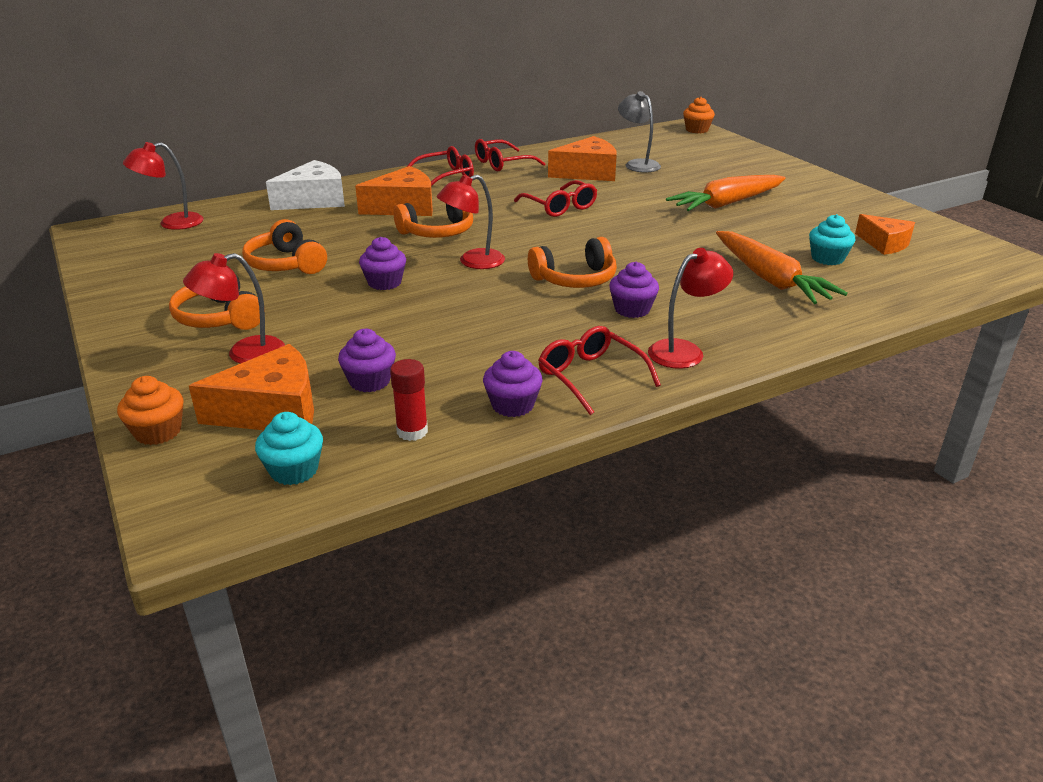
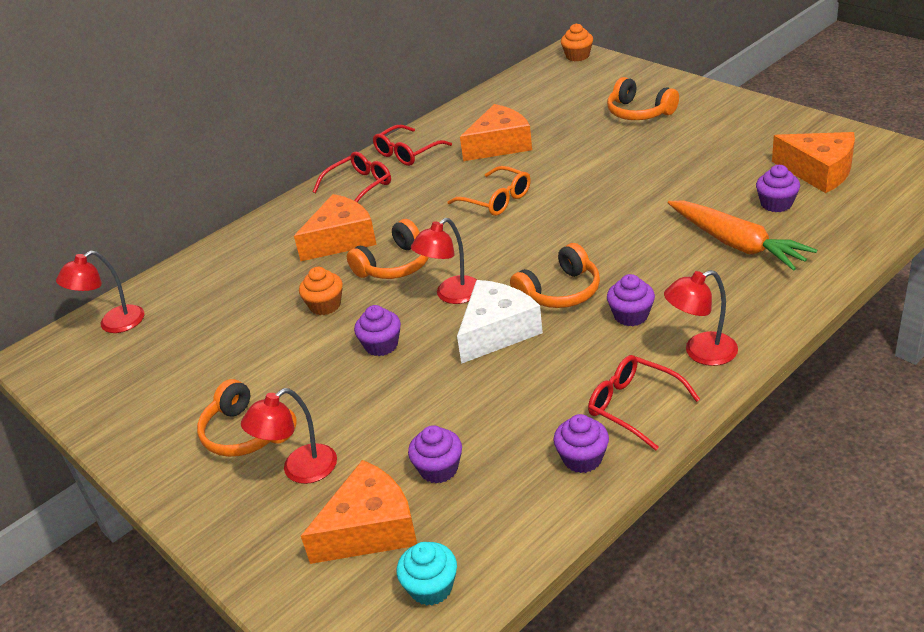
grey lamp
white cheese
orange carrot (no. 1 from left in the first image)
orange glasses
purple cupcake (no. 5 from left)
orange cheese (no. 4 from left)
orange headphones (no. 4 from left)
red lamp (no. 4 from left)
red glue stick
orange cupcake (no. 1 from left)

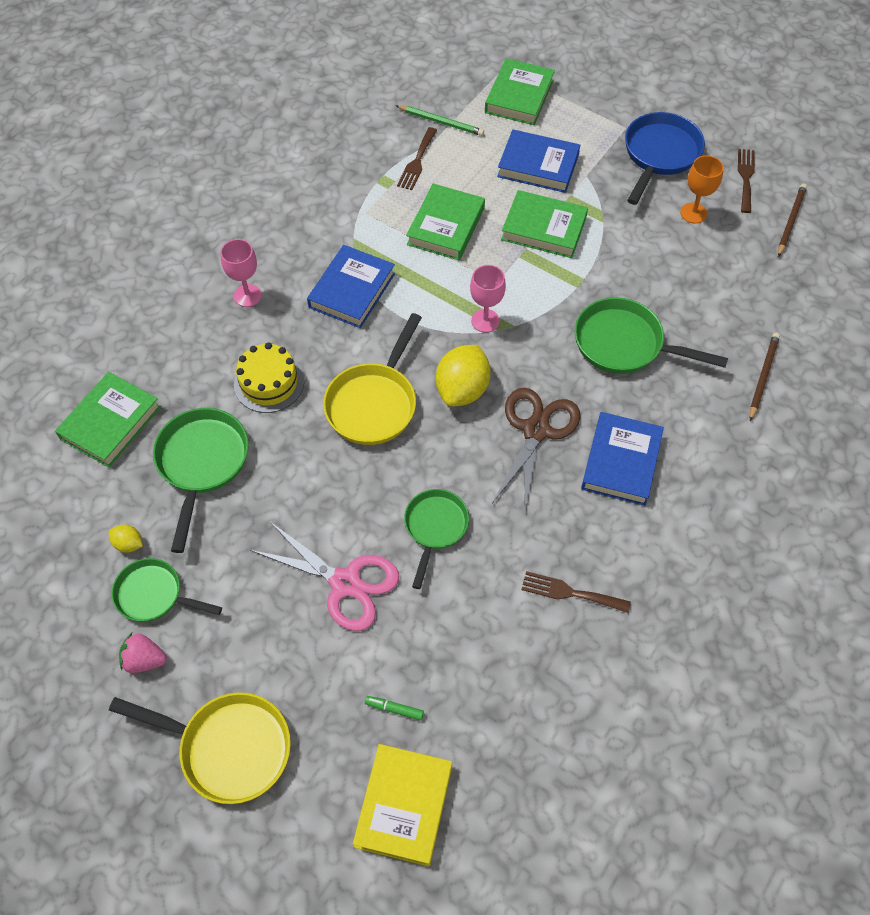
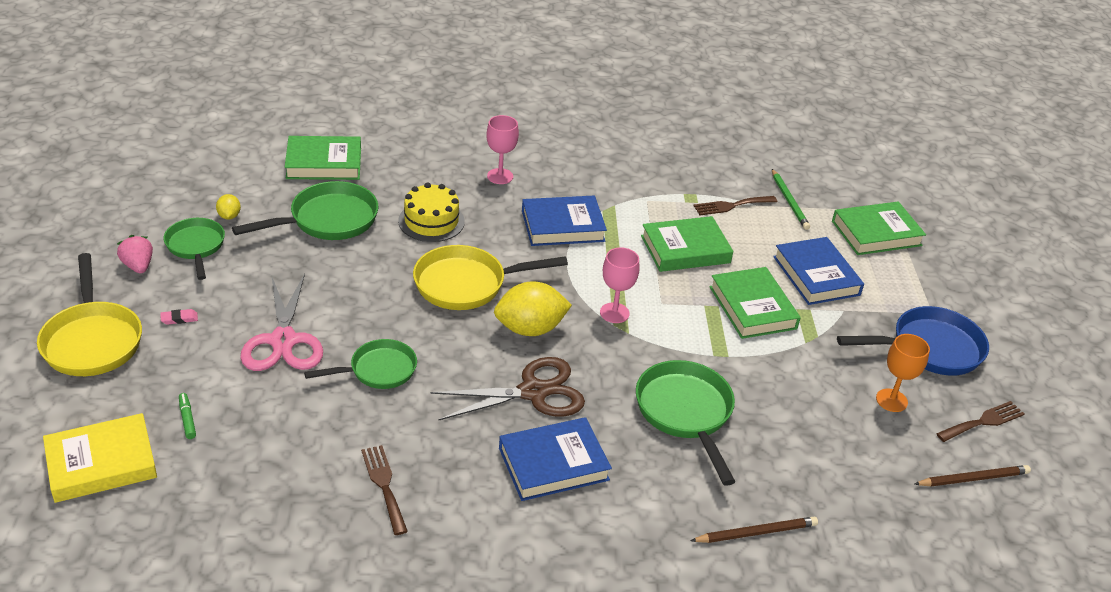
pink eraser

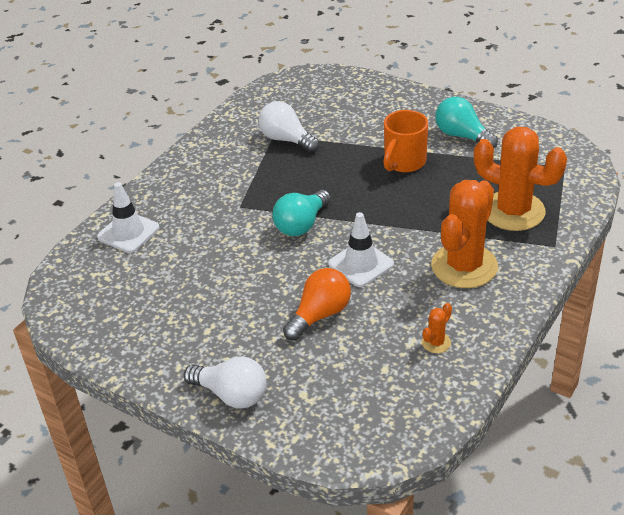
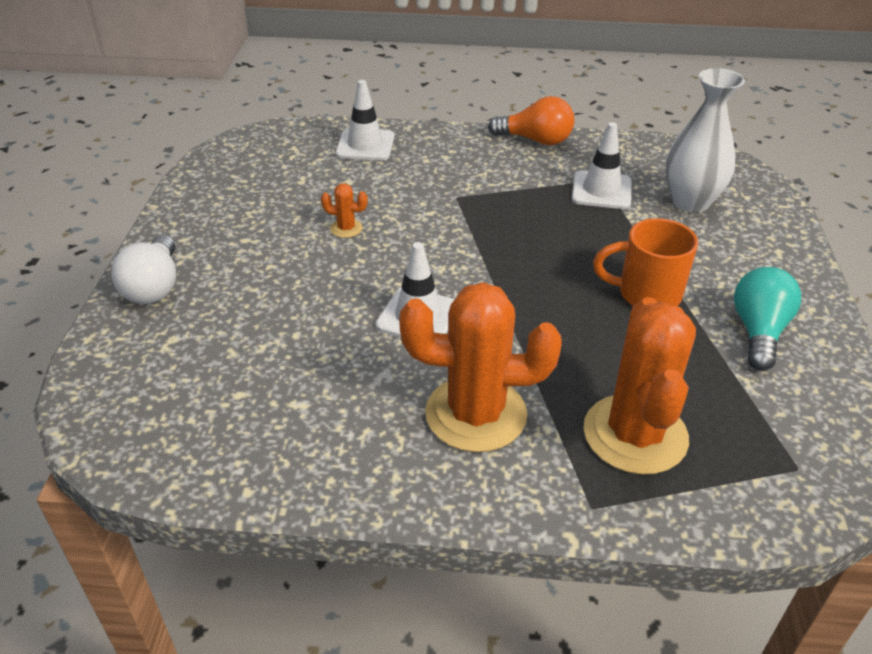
white traffic cone (no. 3 from left)
turquoise light bulb (no. 1 from left in the first image)
orange light bulb
orange cactus (no. 1 from left)
white vase

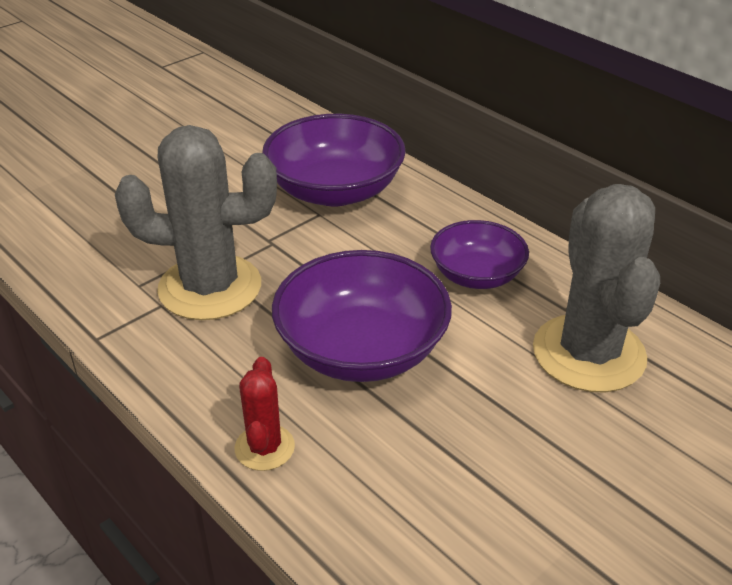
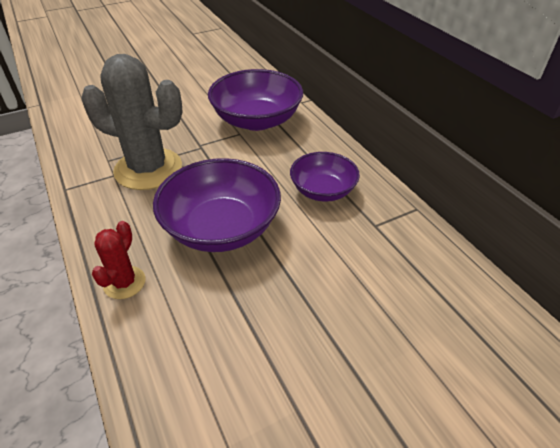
grey cactus (no. 2 from left in the first image)

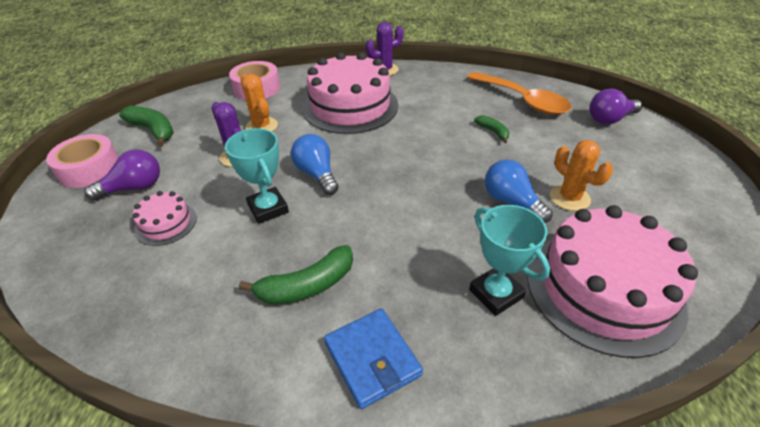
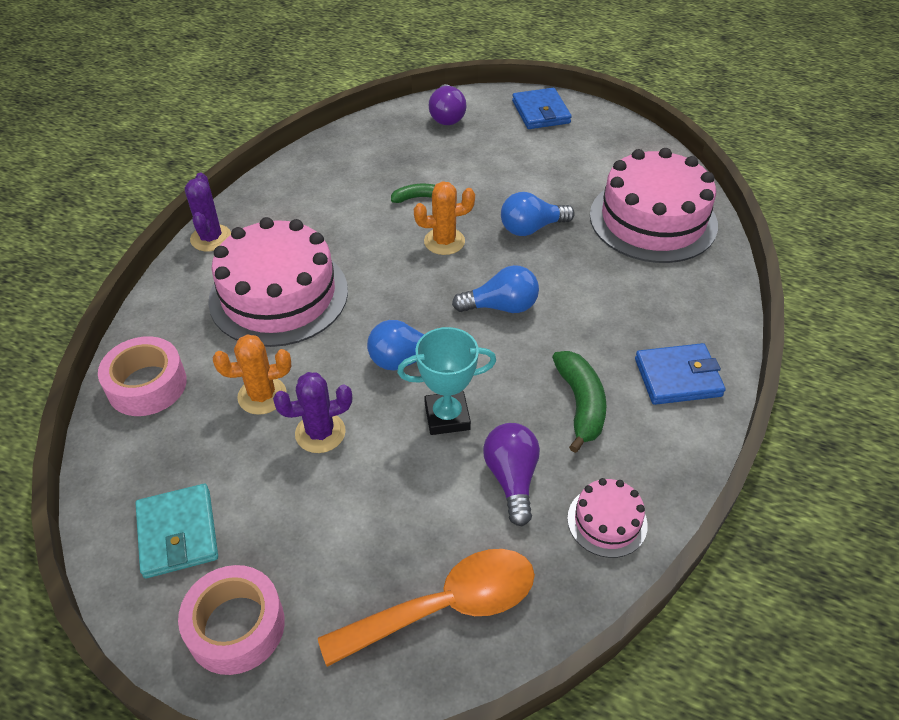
orange spoon
turquoise wallet
orange cactus (no. 2 from left)
purple light bulb (no. 2 from left)
pink cake (no. 2 from left)
turquoise trophy (no. 2 from left in the first image)
blue wallet (no. 1 from left)
blue light bulb (no. 2 from left)

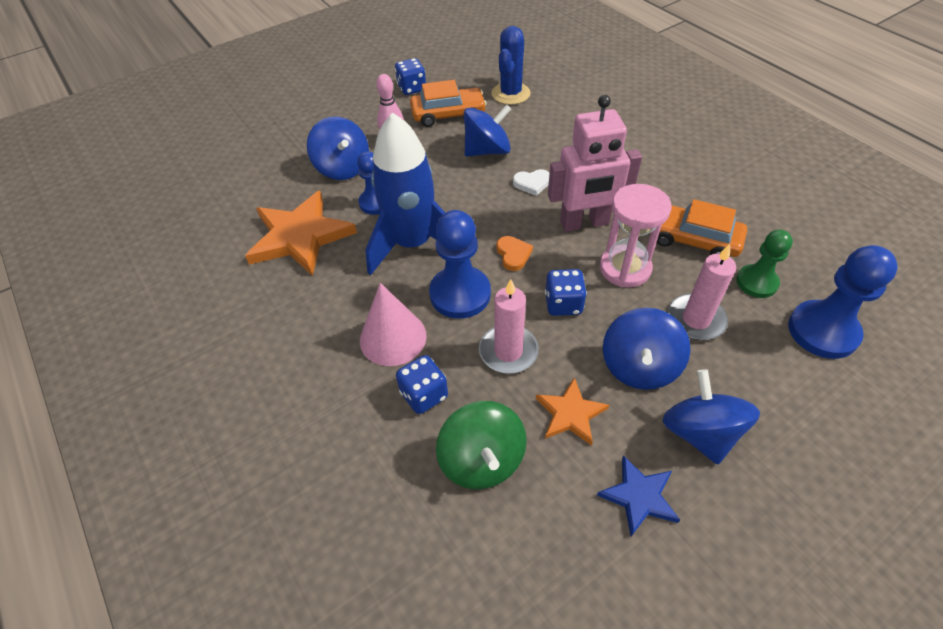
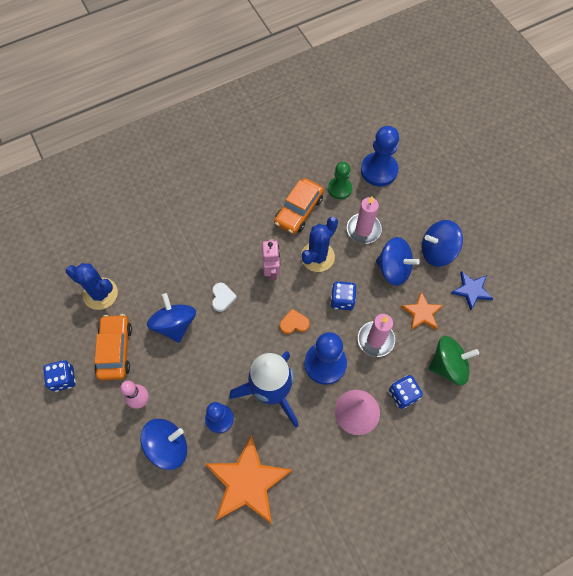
pink robot
blue cactus (no. 2 from left)

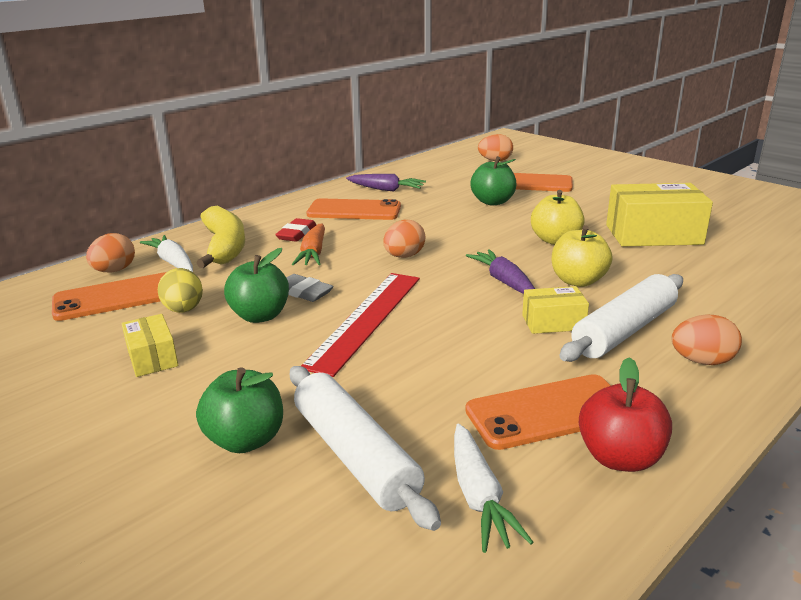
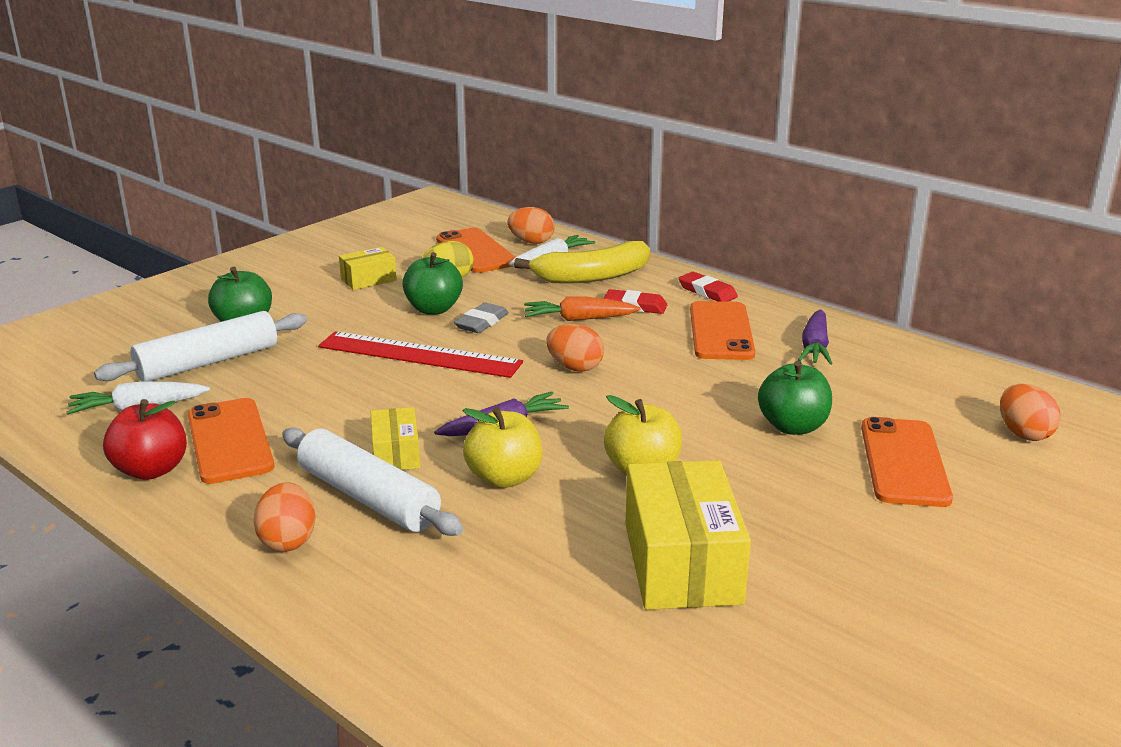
red eraser (no. 2 from left)

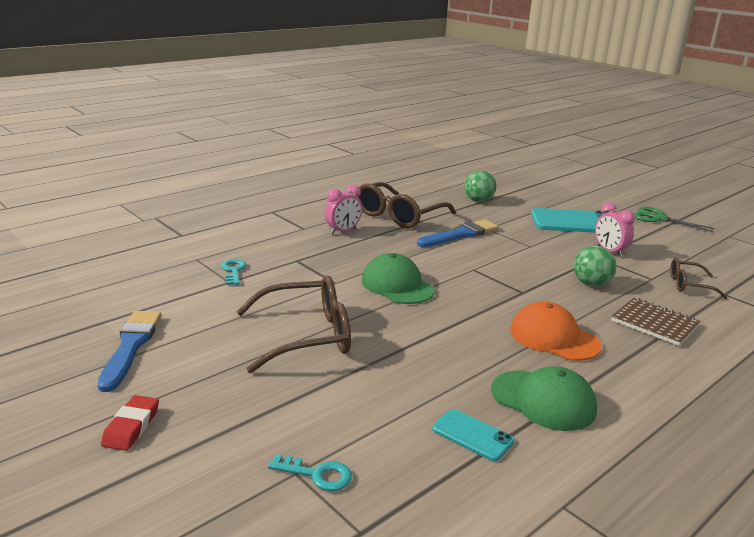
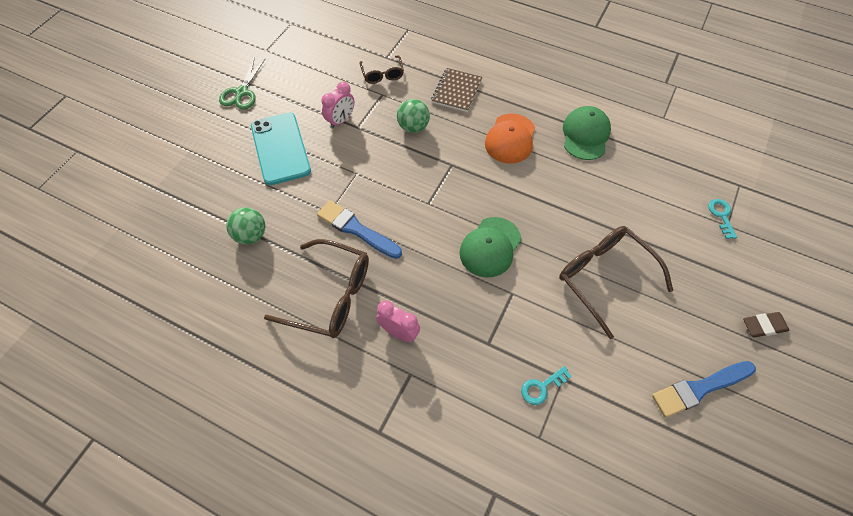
brown eraser
turquoise phone (no. 1 from left in the first image)

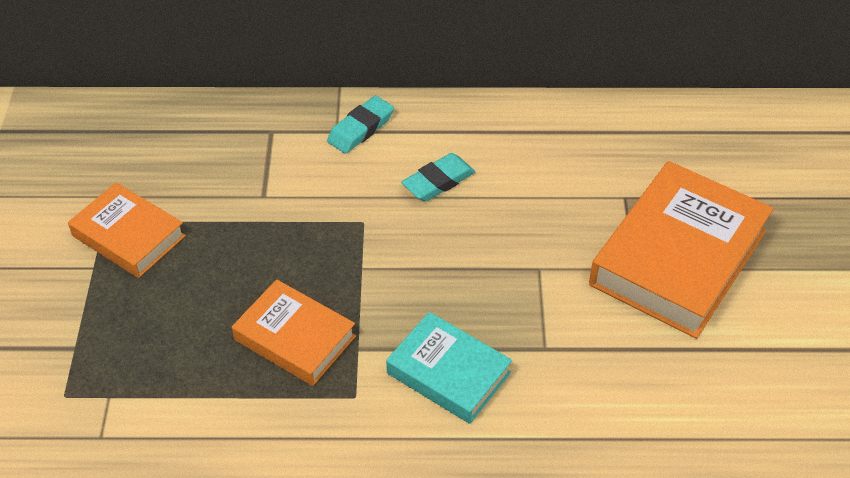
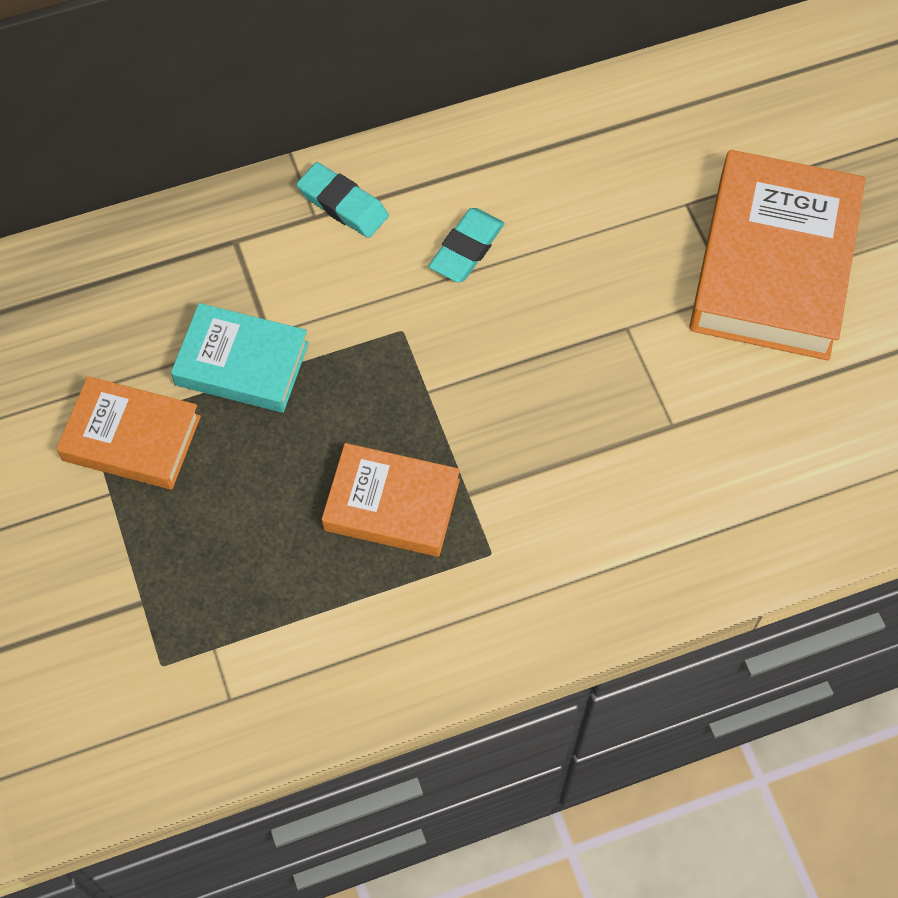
turquoise eraser (no. 1 from left)
turquoise book

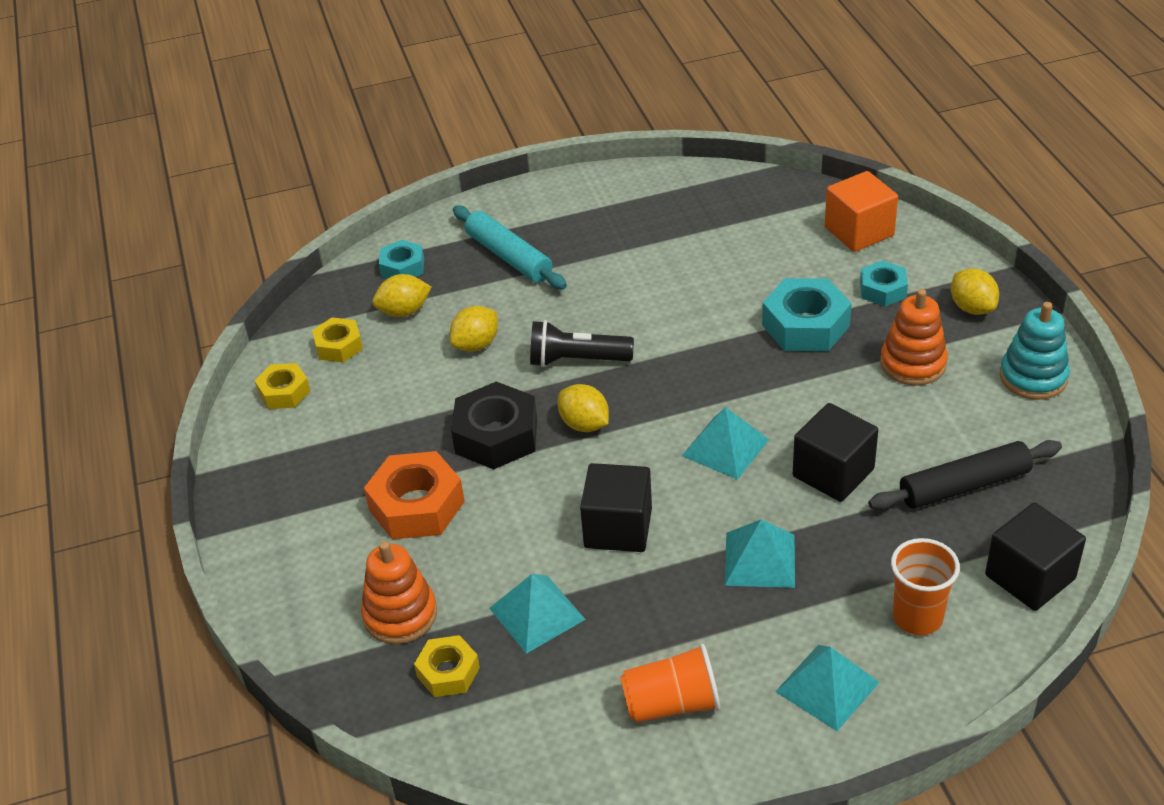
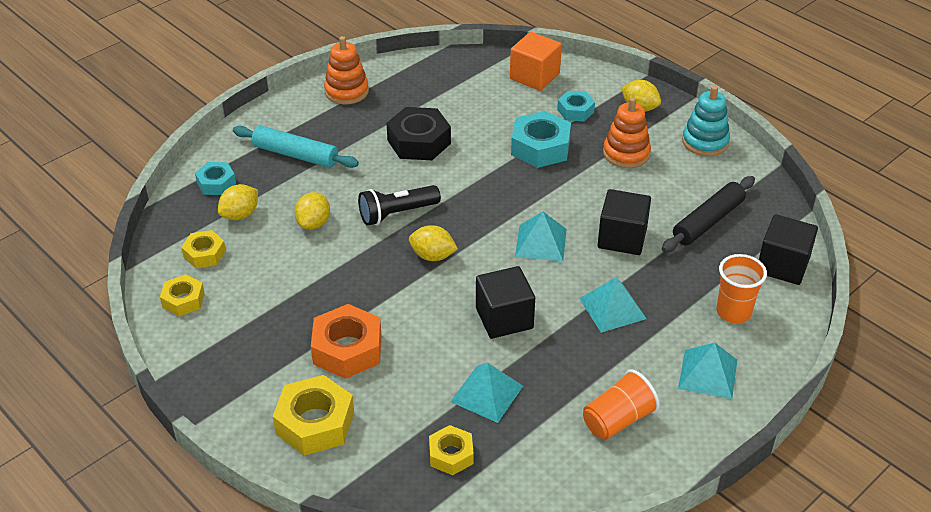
black nut
orange stacking toy (no. 1 from left)
yellow nut (no. 3 from left)

